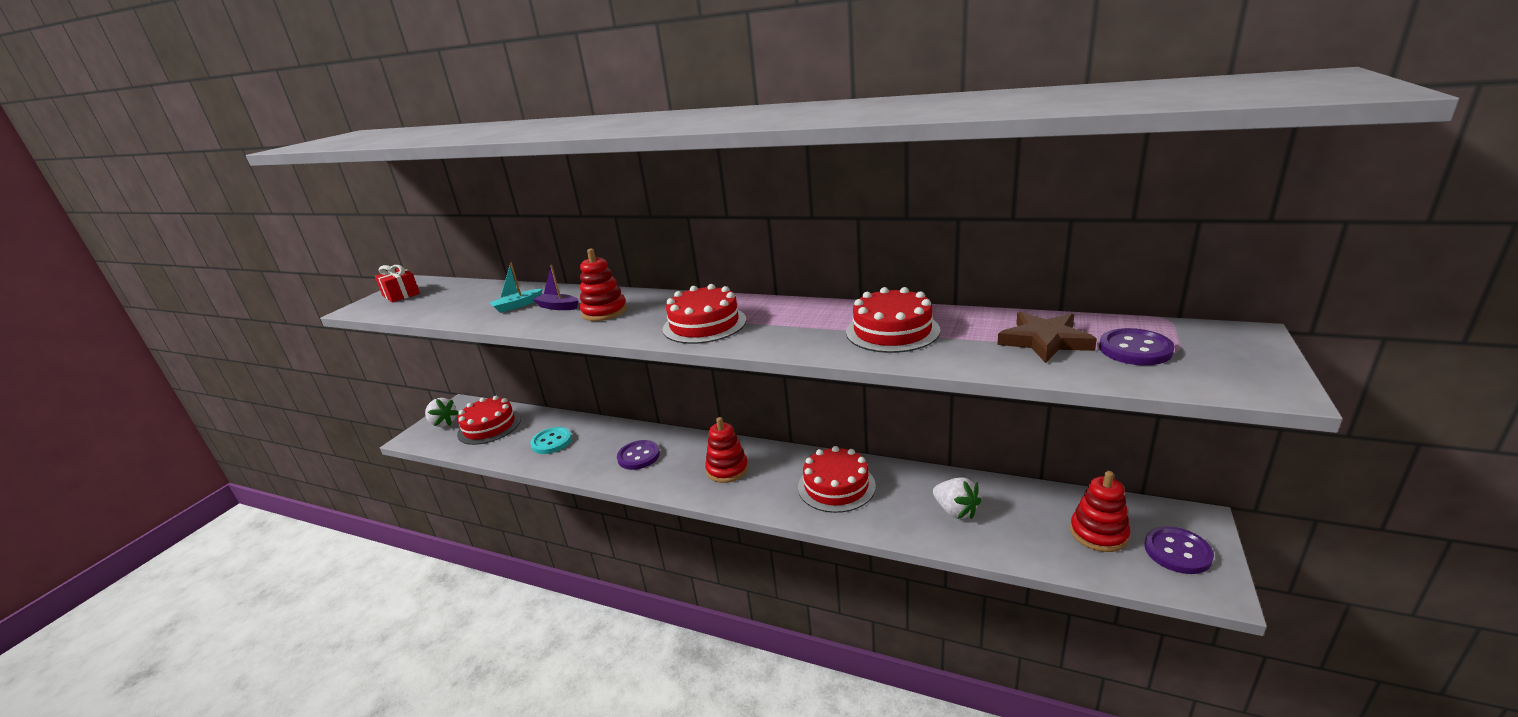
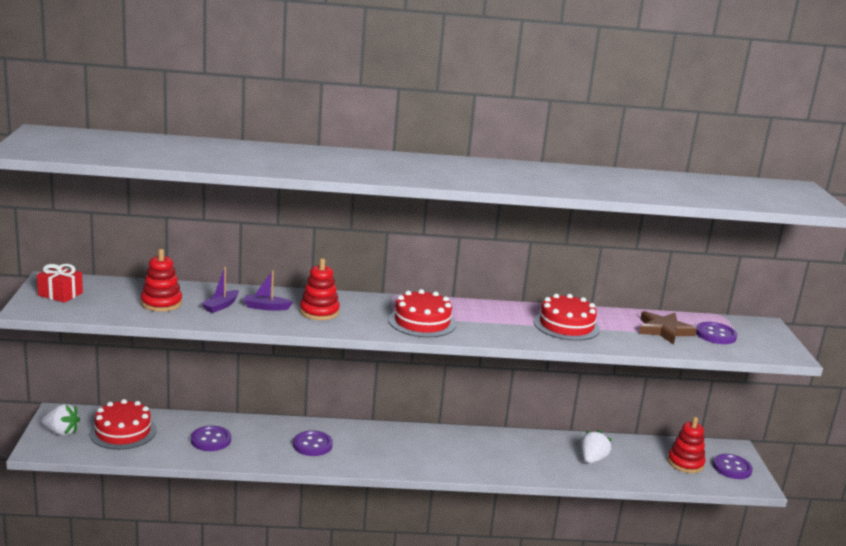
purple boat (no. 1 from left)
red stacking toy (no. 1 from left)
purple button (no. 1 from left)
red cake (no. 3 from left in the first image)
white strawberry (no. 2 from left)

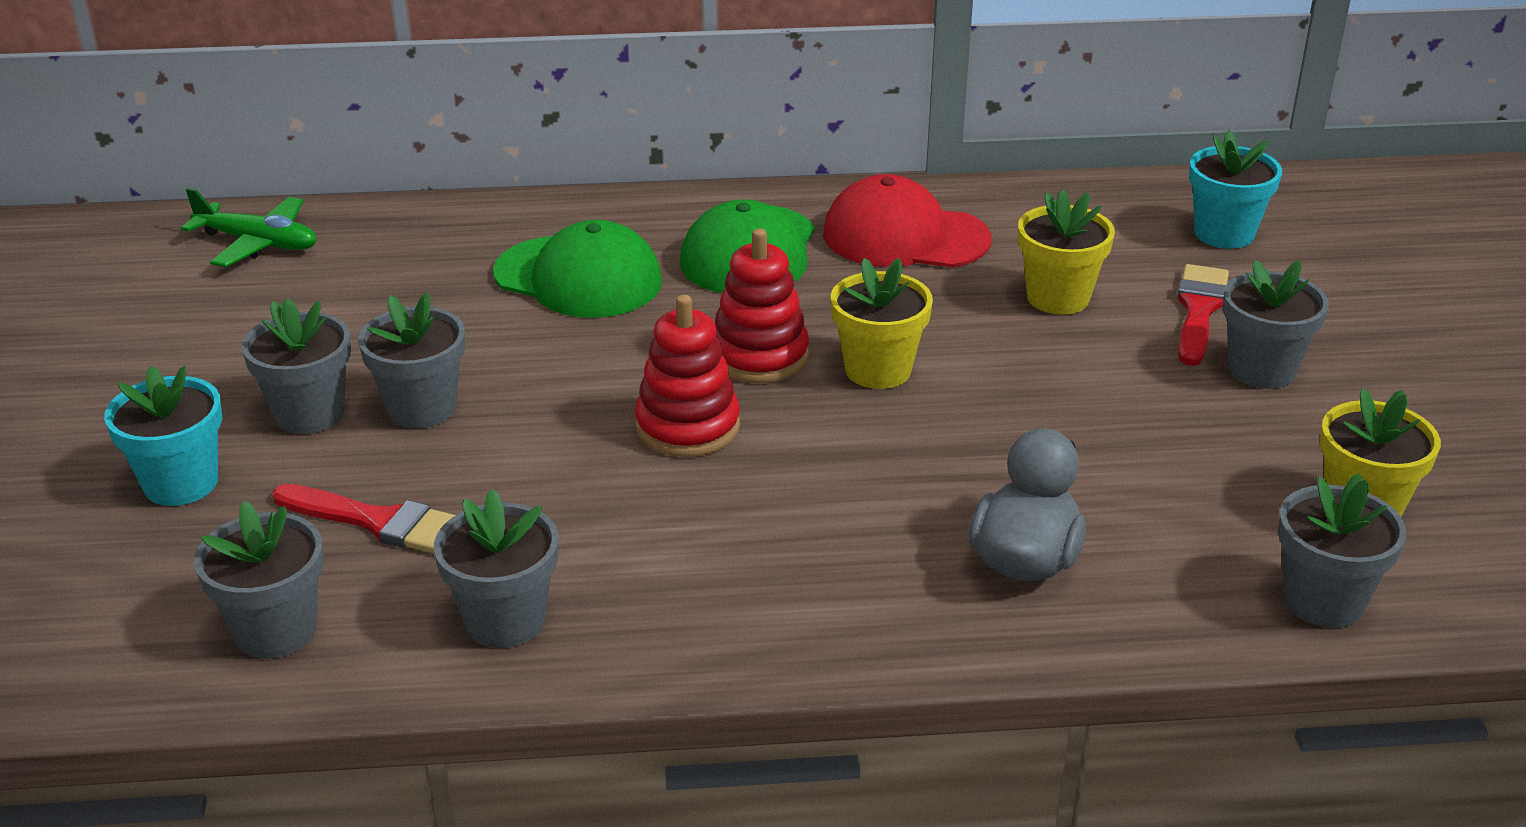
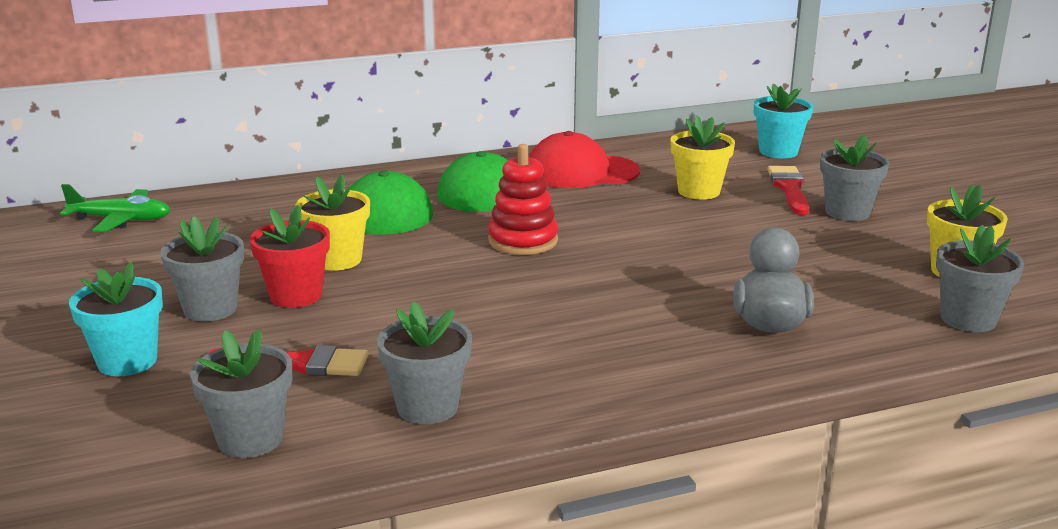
yellow flower pot (no. 1 from left)
red flower pot
red stacking toy (no. 1 from left in the first image)

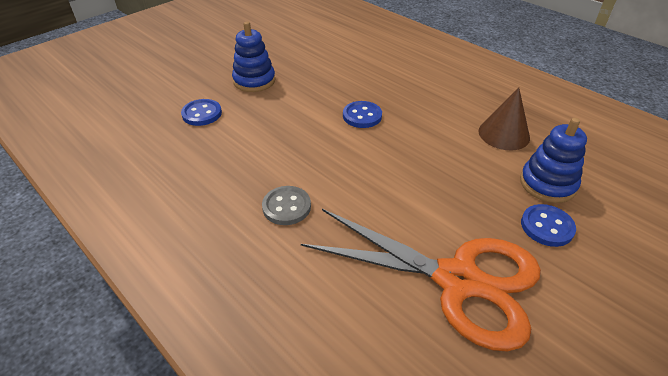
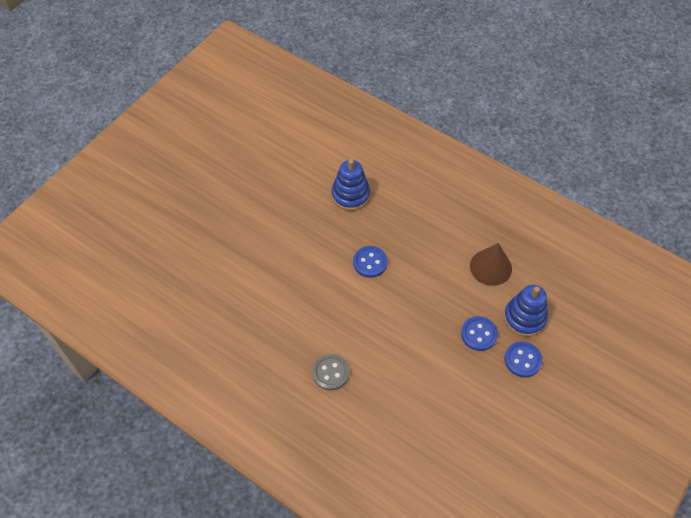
blue stacking toy (no. 1 from left)
blue button (no. 2 from left)
orange scissors

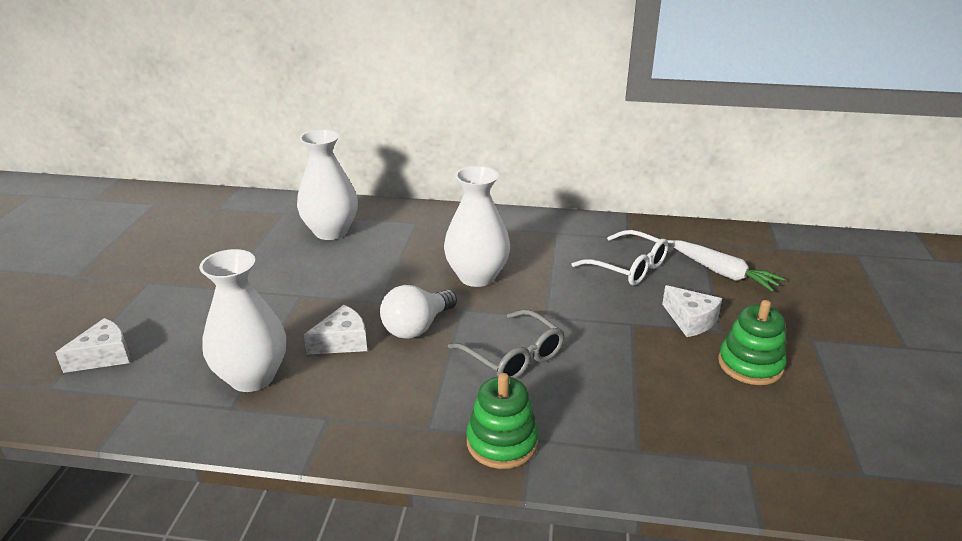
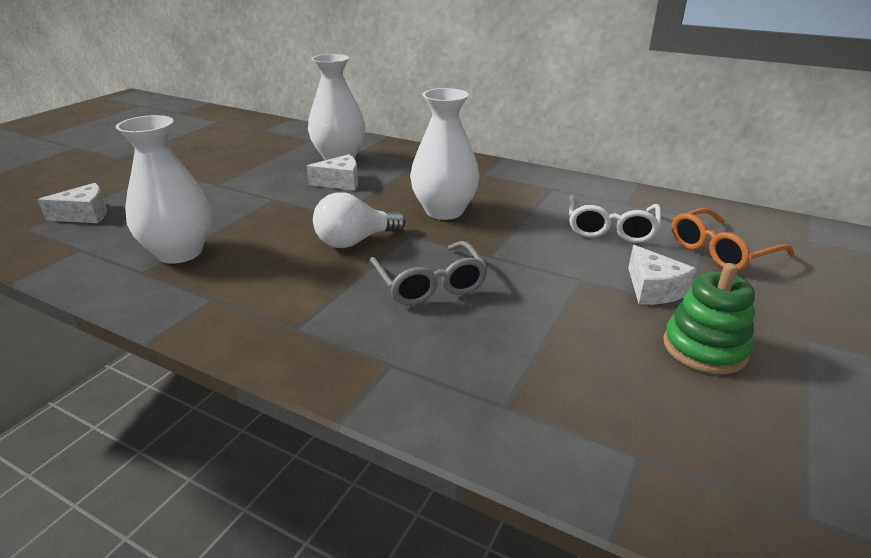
white glasses
orange glasses
white cheese (no. 2 from left)
green stacking toy (no. 1 from left in the first image)

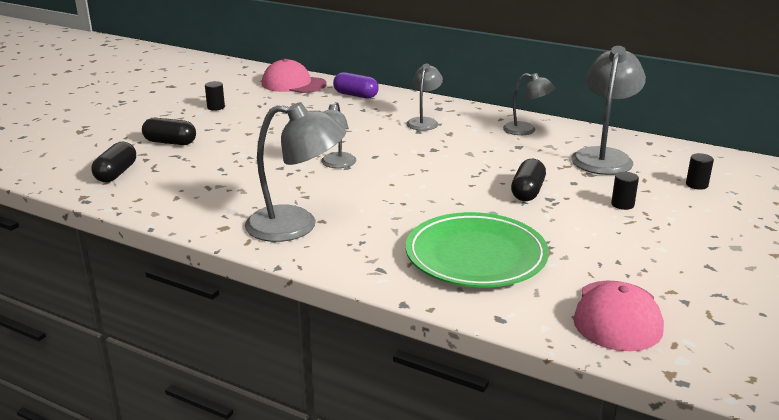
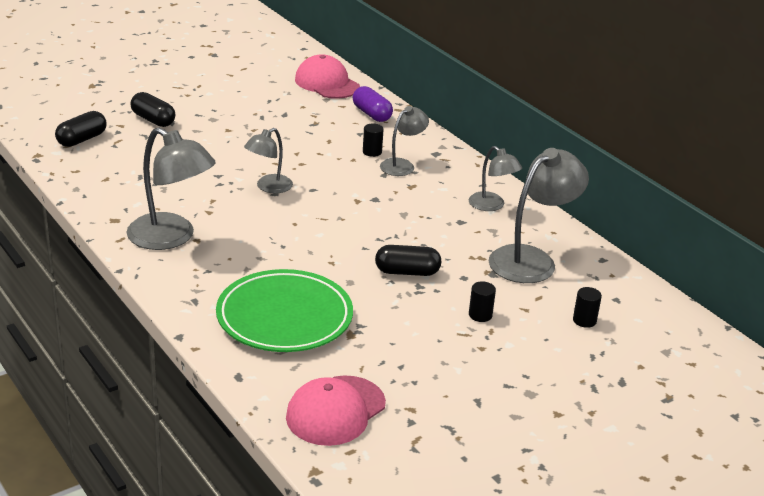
black cylinder (no. 1 from left)
black capsule (no. 3 from left)

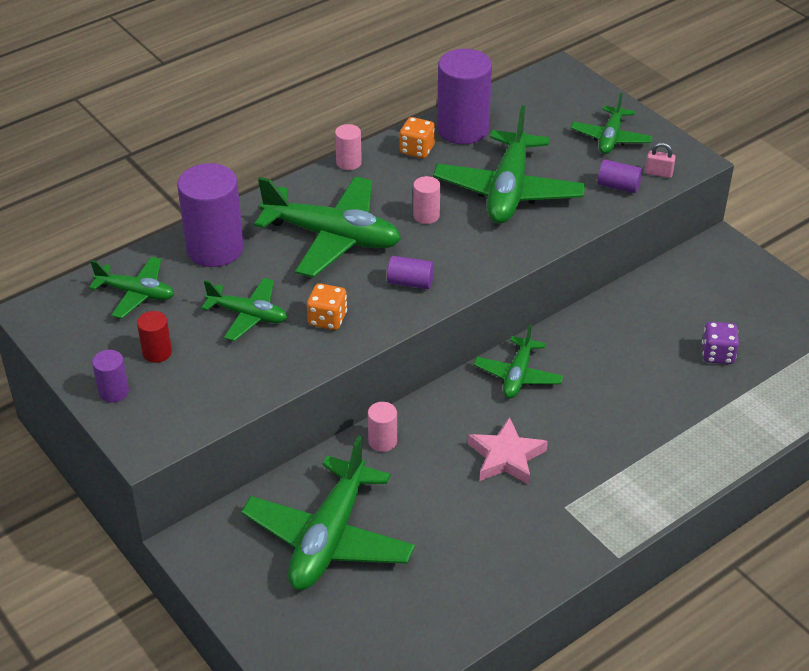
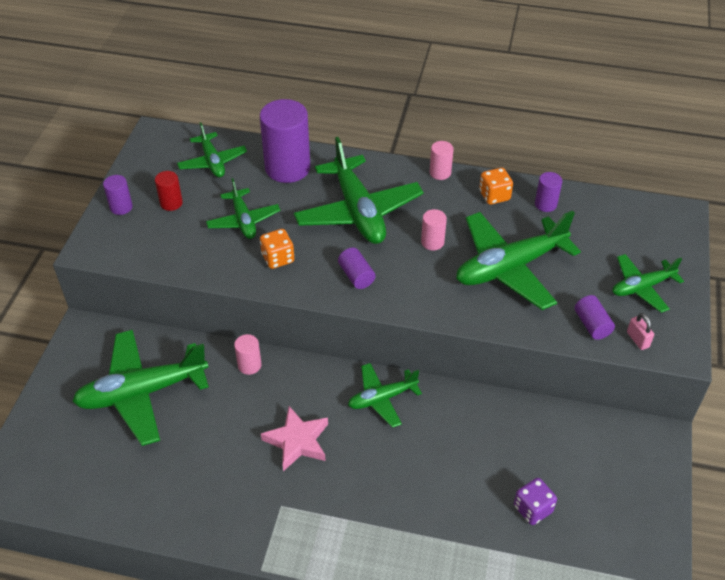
purple cylinder (no. 4 from left)

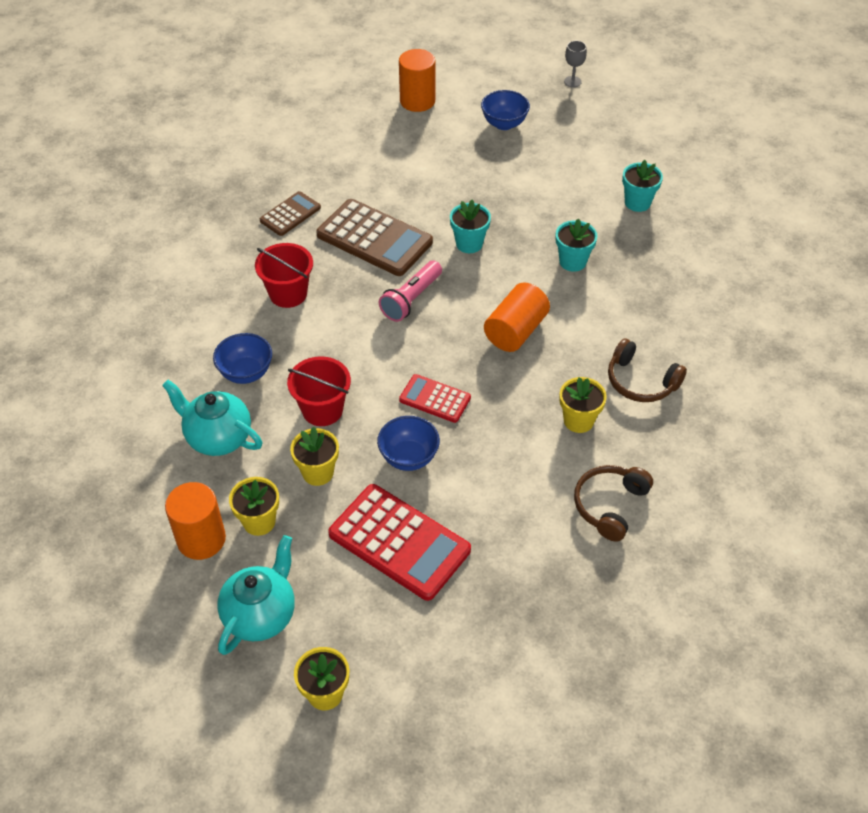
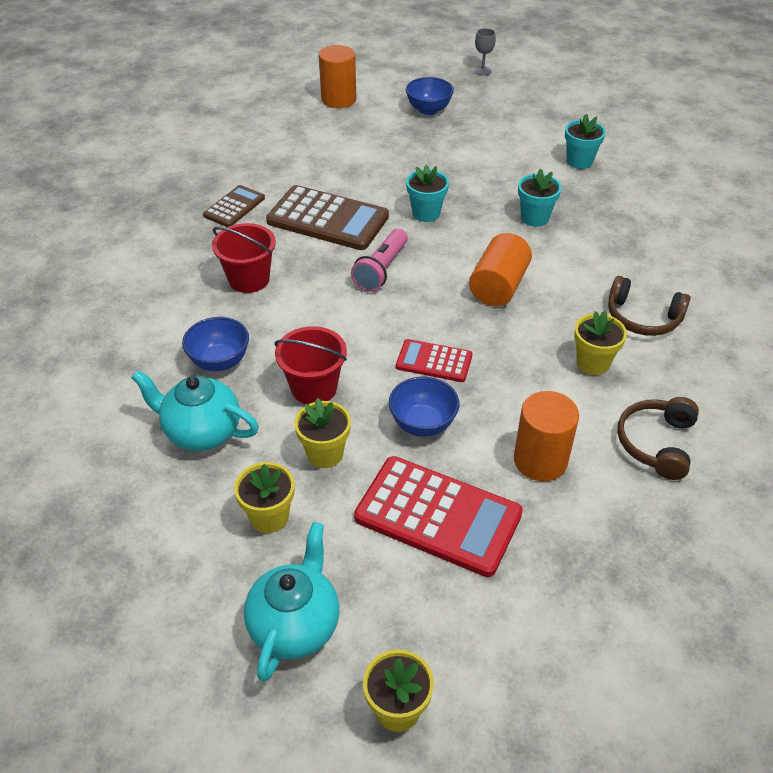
orange cylinder (no. 3 from left)

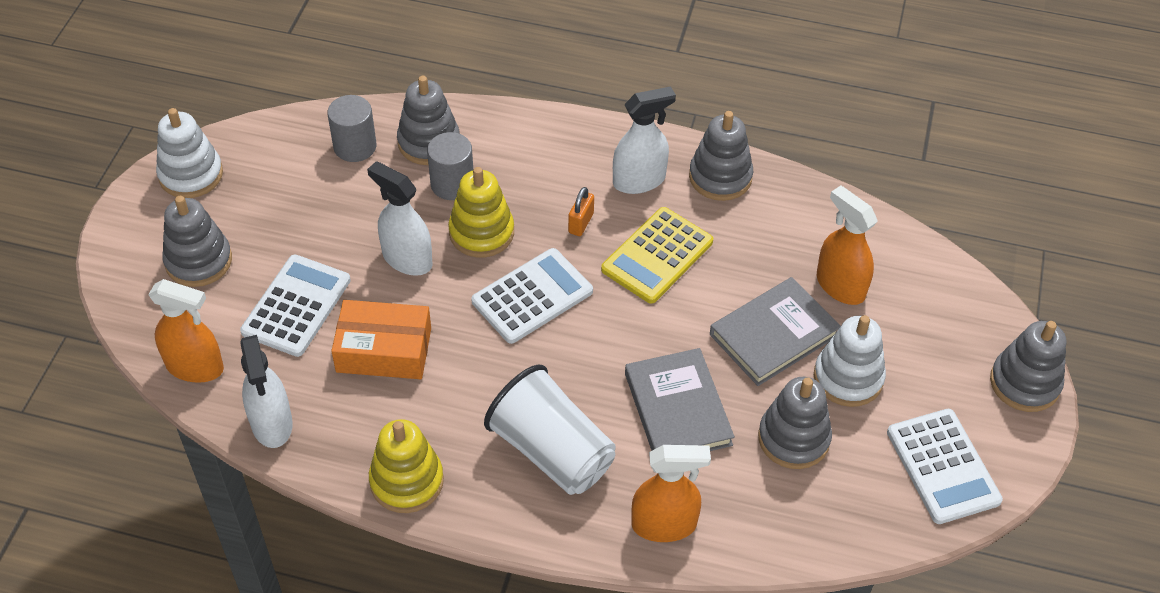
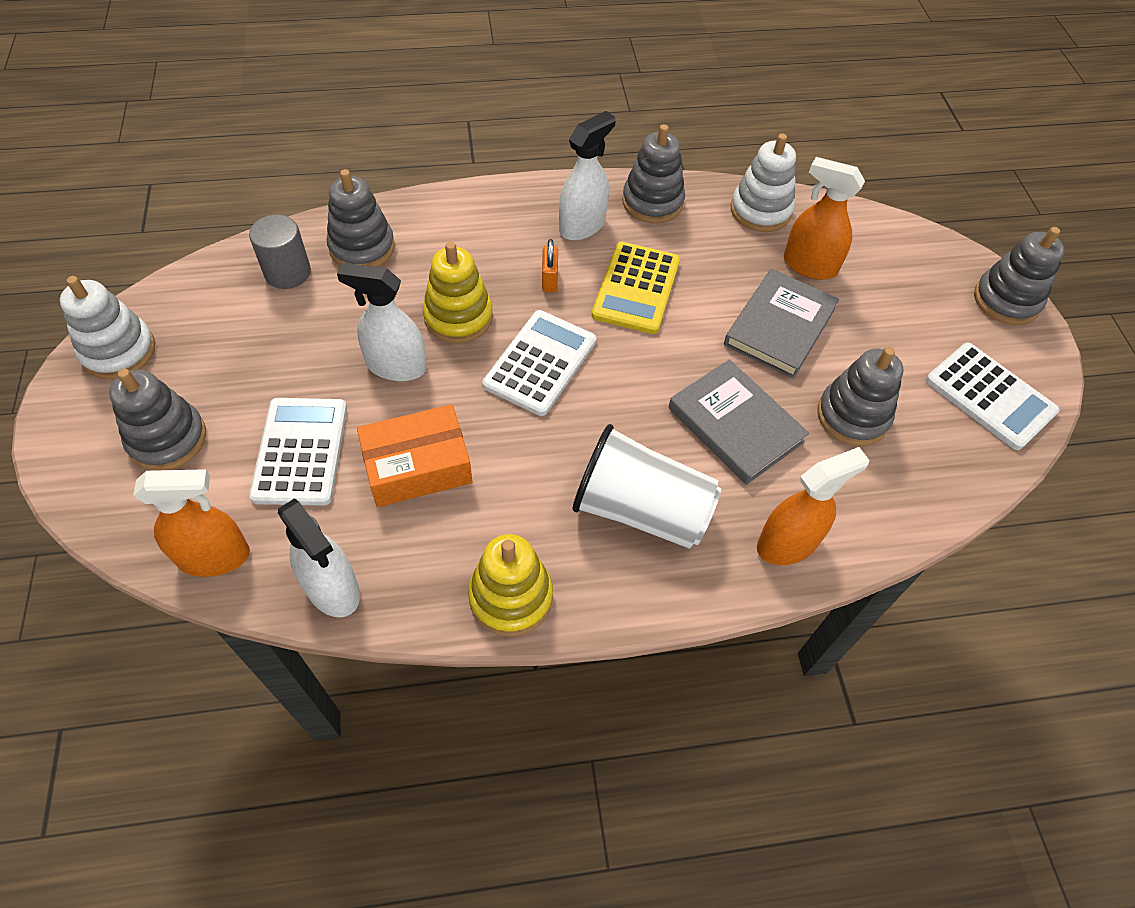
grey cylinder (no. 2 from left in the first image)
white stacking toy (no. 2 from left)

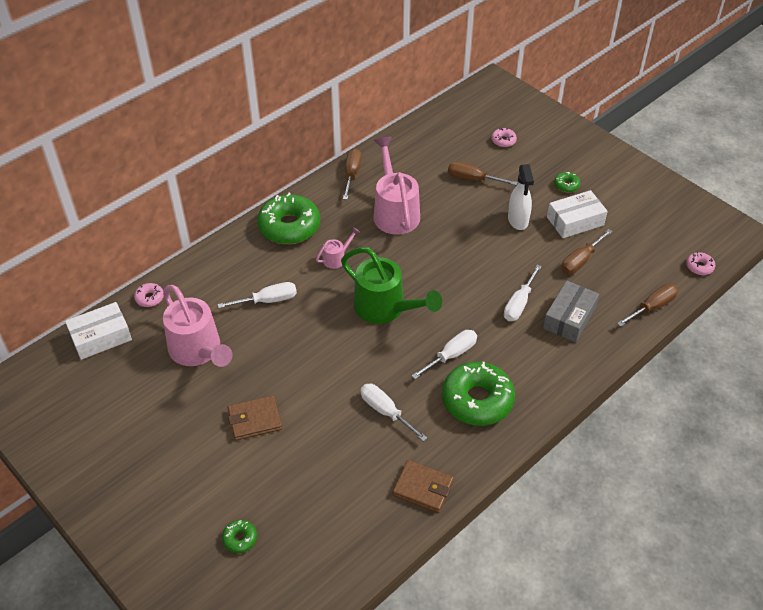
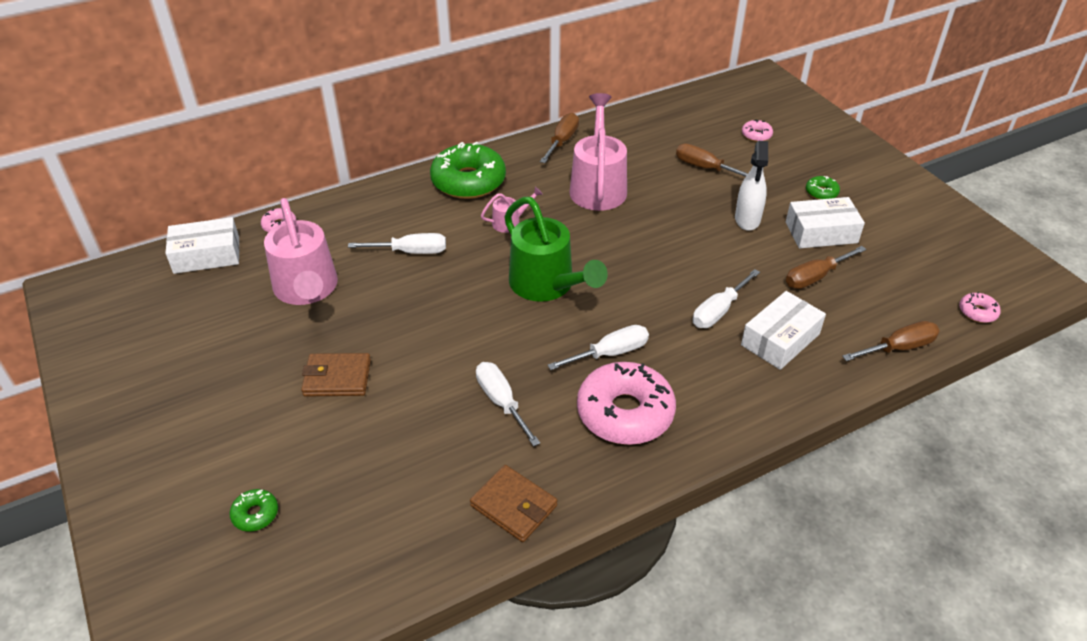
white box (no. 2 from left)
pink donut (no. 2 from left)

